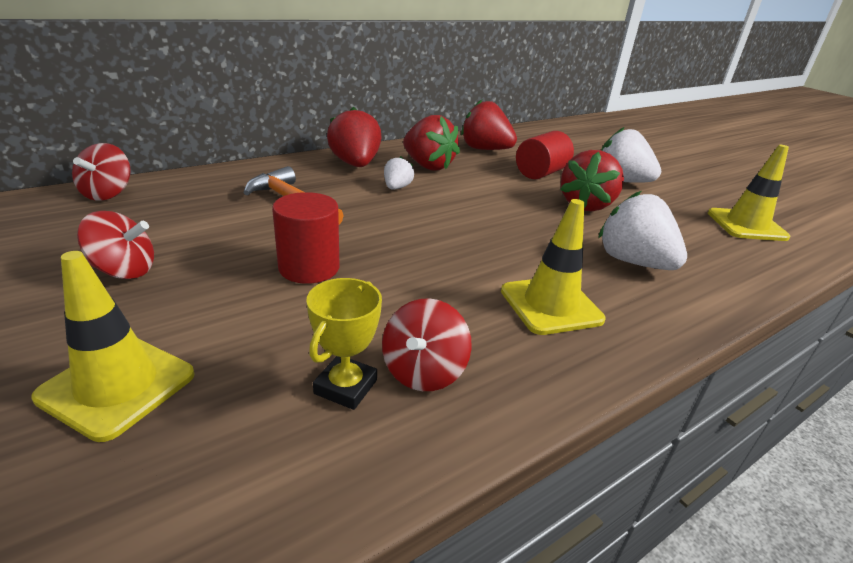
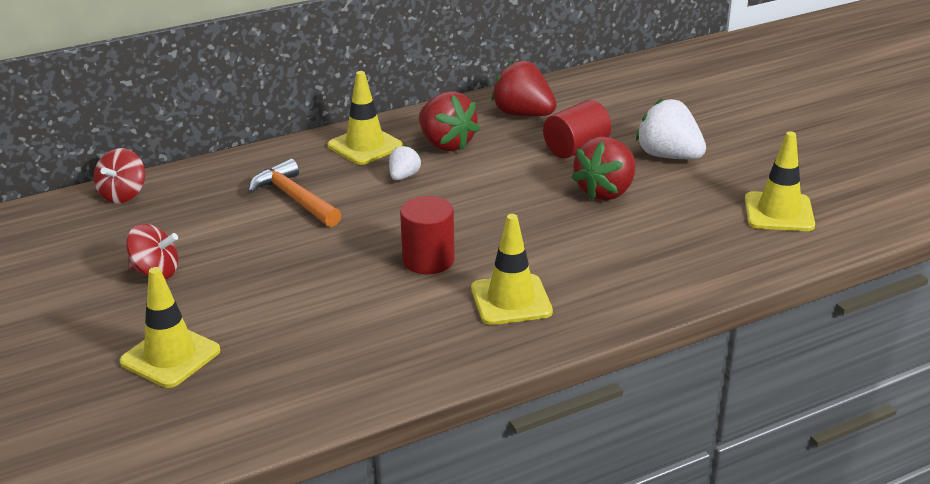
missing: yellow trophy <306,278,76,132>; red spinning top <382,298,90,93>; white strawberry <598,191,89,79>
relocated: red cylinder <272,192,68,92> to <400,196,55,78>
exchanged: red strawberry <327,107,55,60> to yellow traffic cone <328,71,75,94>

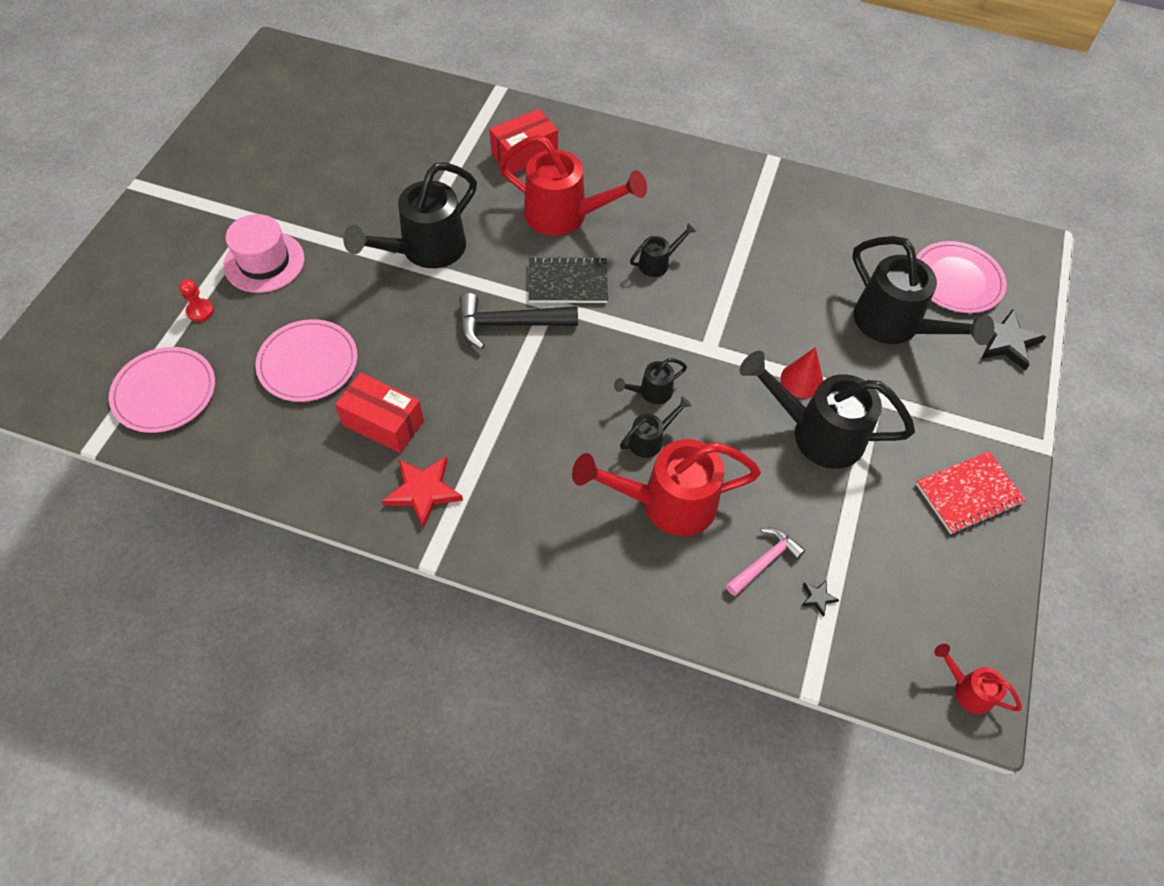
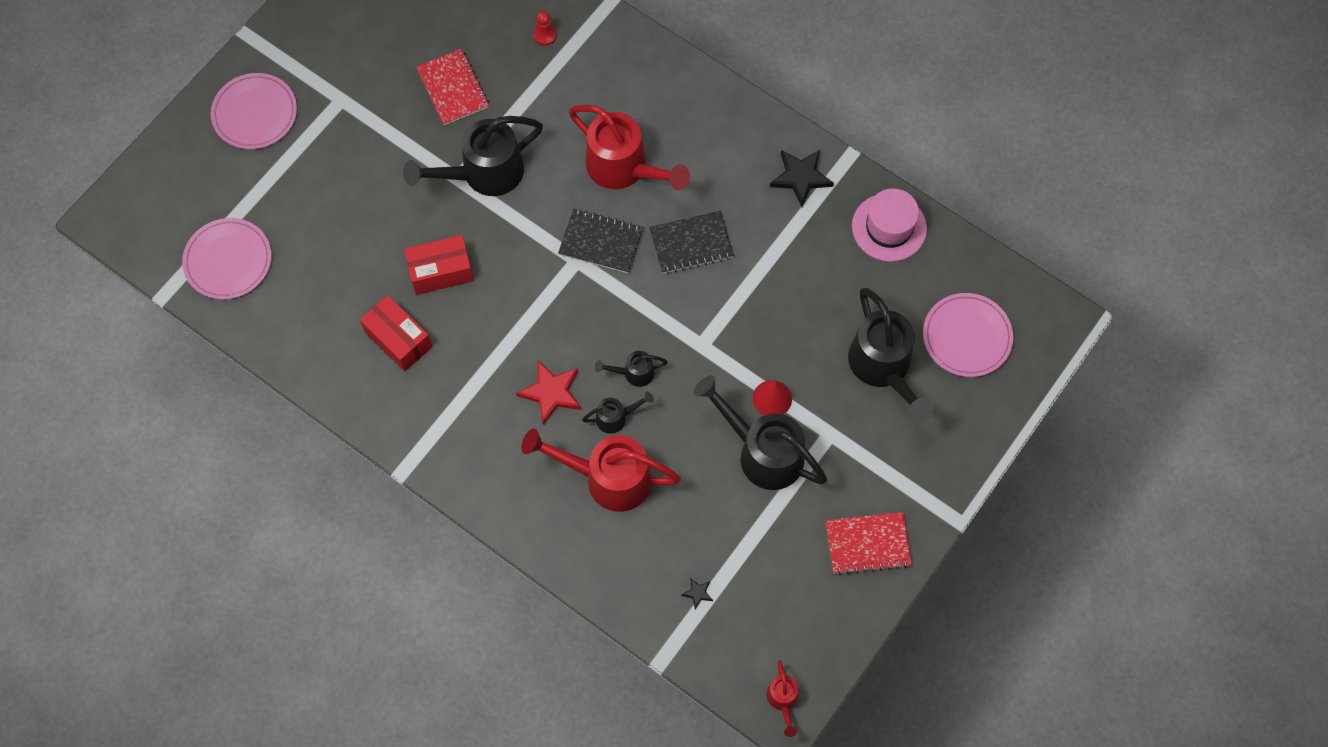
missing: black hammer <459,293,119,56>; pink hammer <726,527,79,69>
appeared: red notebook <416,49,73,76>
relocated: pink plate <256,319,102,83> to <211,73,86,76>; red box <489,109,69,65> to <404,235,70,60>; red star <382,456,81,73> to <516,361,65,64>; red pawn <179,279,35,43> to <533,11,24,35>; black star <972,309,74,62> to <770,150,64,57>; pink hat <223,214,81,79> to <852,188,75,74>
exchanged: black watering can <630,223,66,54> to black notebook <649,211,85,63>
spun: red watering can <934,644,88,70> = <766,660,32,77> 150 degrees counterclockwise

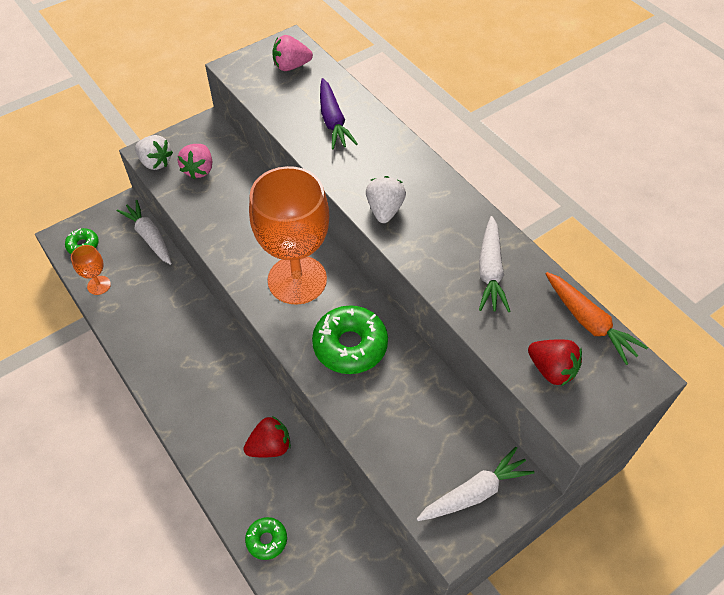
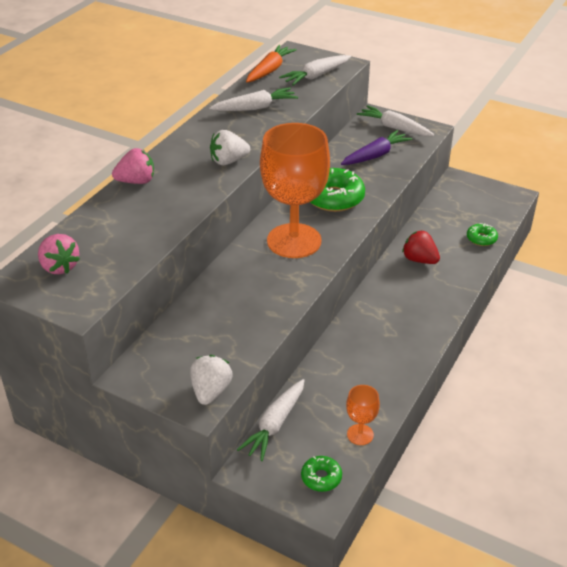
relocated: pink strawberry <178,144,34,35> to <112,148,42,36>; purple carrot <320,78,38,72> to <341,130,71,35>
exchanged: red strawberry <528,340,54,46> to white carrot <279,55,72,31>

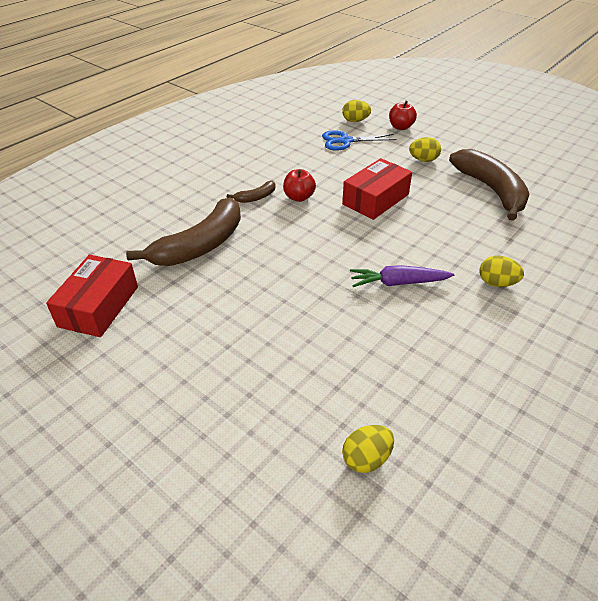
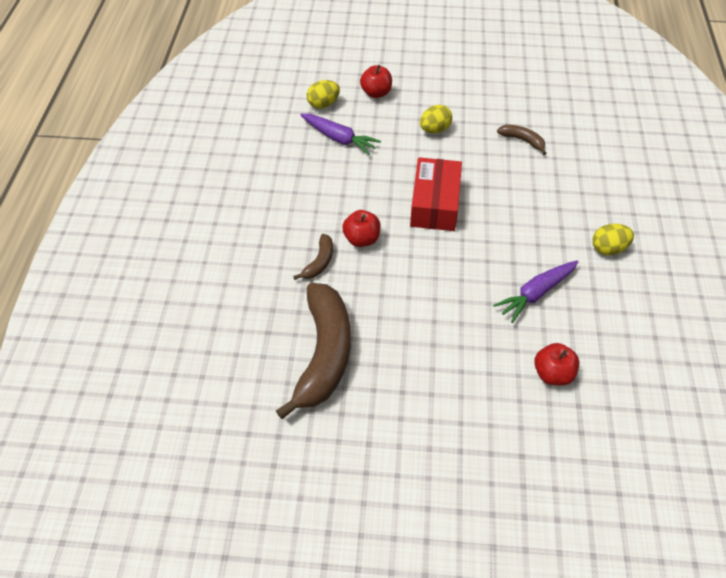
missing: red box <46,255,92,82>; yellow egg <342,425,52,48>
appeared: red apple <534,343,45,43>
exchanged: blue scissors <322,130,75,21> to purple carrot <300,114,81,41>
size: brown banana <449,149,81,72> = <497,125,49,30> x0.45

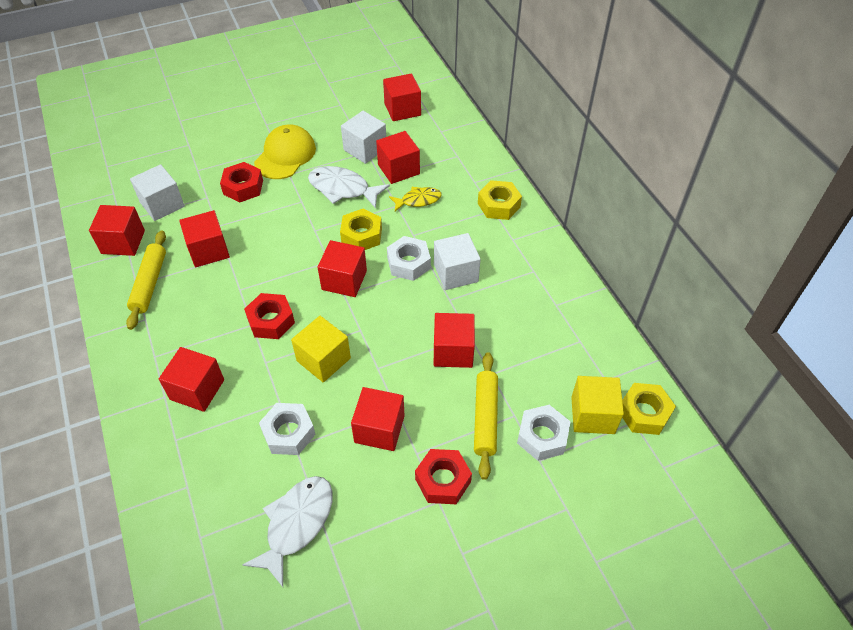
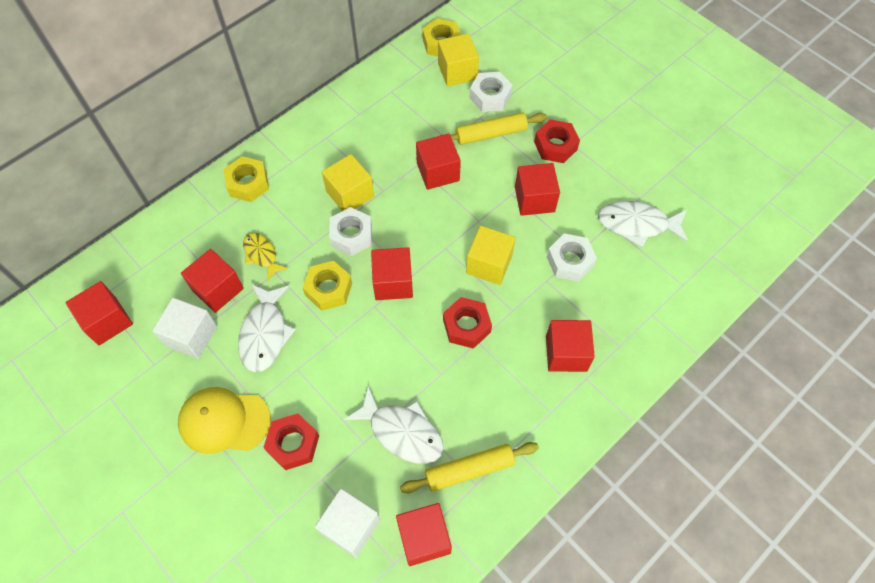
exchanged: red cube <179,210,51,57> to white fish <344,386,100,78>
colour: white cube <434,233,47,57> to yellow cube <322,154,52,57>

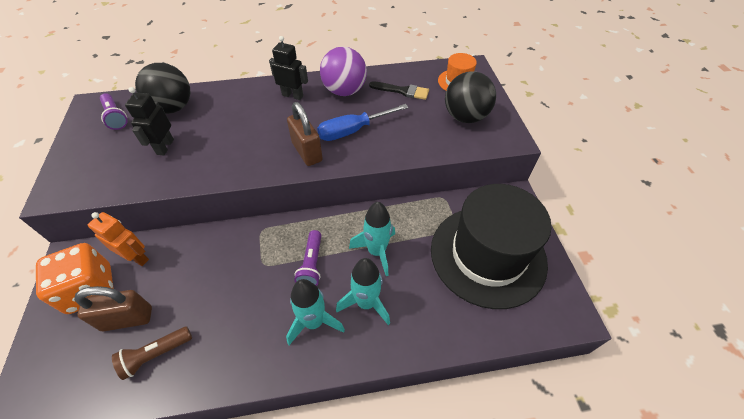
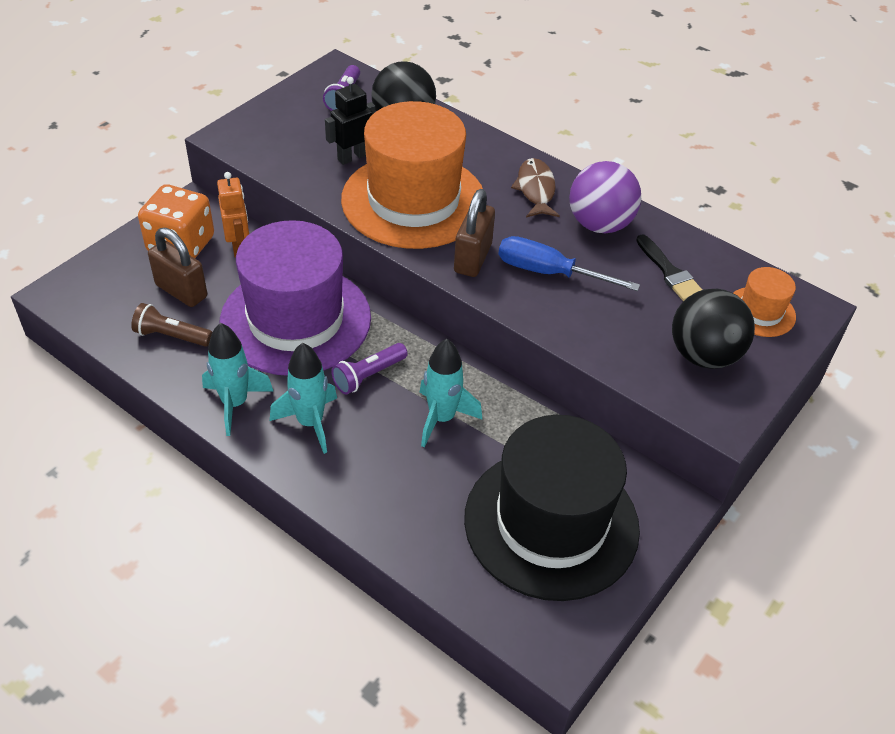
appeared: purple hat <220,220,151,156>; orange hat <341,101,142,148>
relocated: turquoise rocket <336,258,54,67> to <202,323,71,113>
exchanged: black robot <269,36,39,64> to brown fish <511,158,49,59>

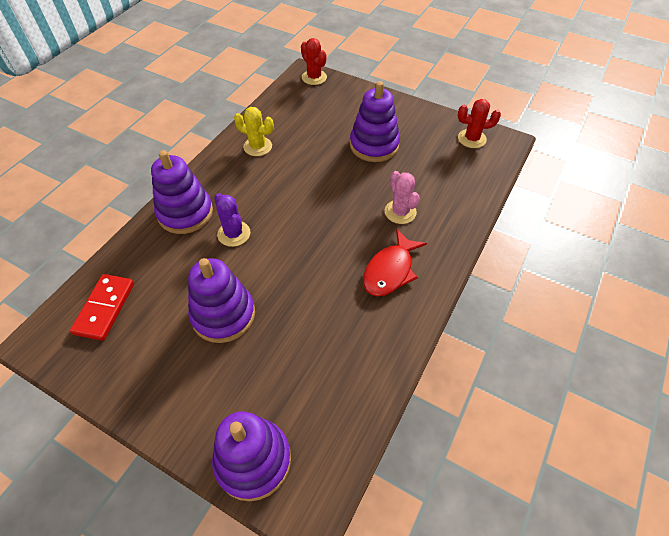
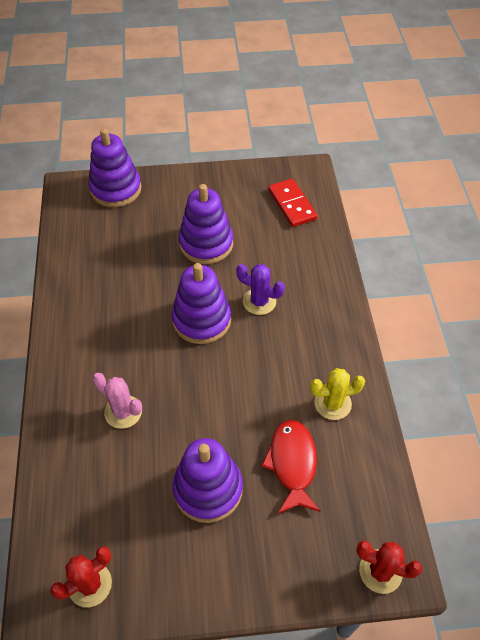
relocated: purple stacking toy <151,150,62,84> to <171,263,60,81>; red fish <363,229,64,67> to <261,420,59,94>

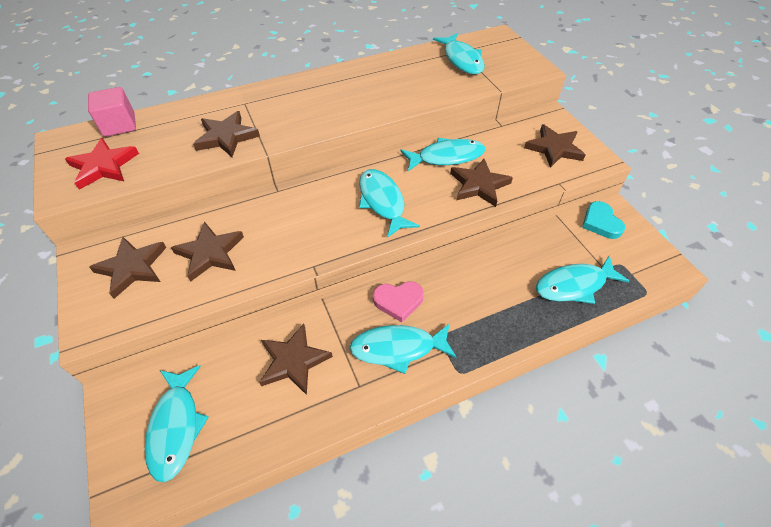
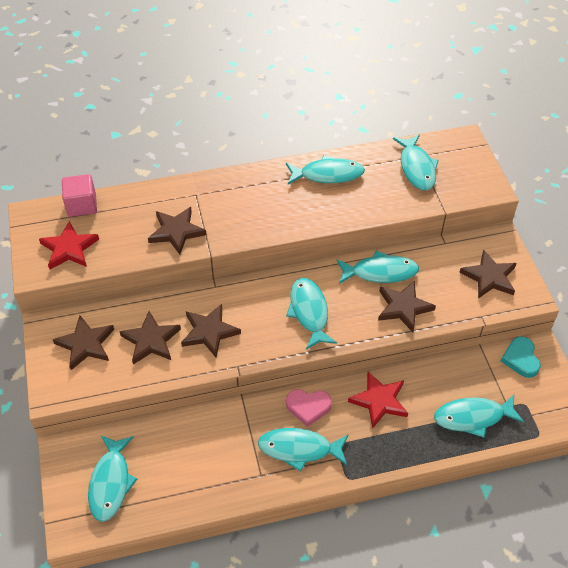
appeared: turquoise fish <286,155,79,30>; red star <348,372,60,57>
relocated: brown star <259,324,74,71> to <181,304,60,53>

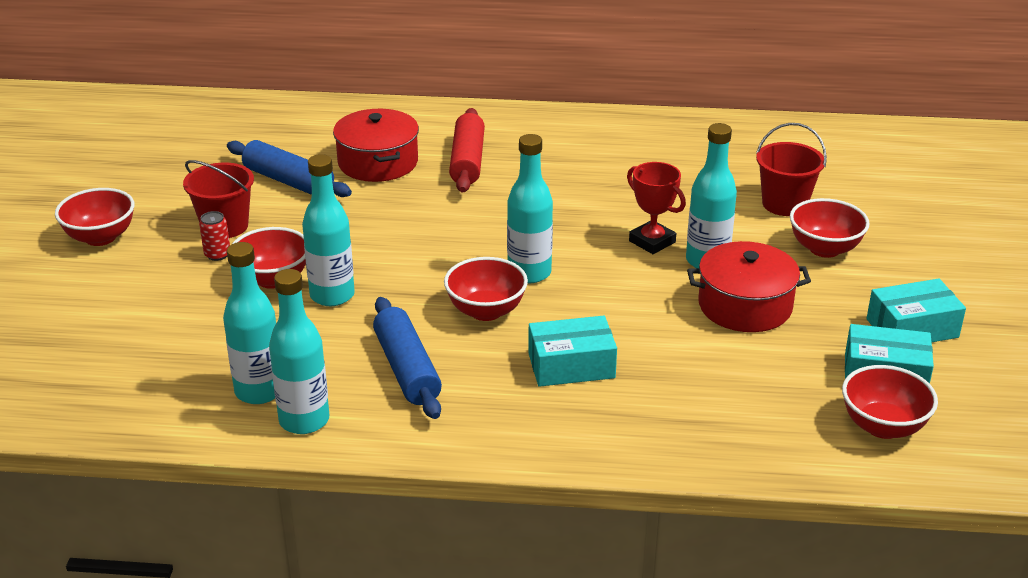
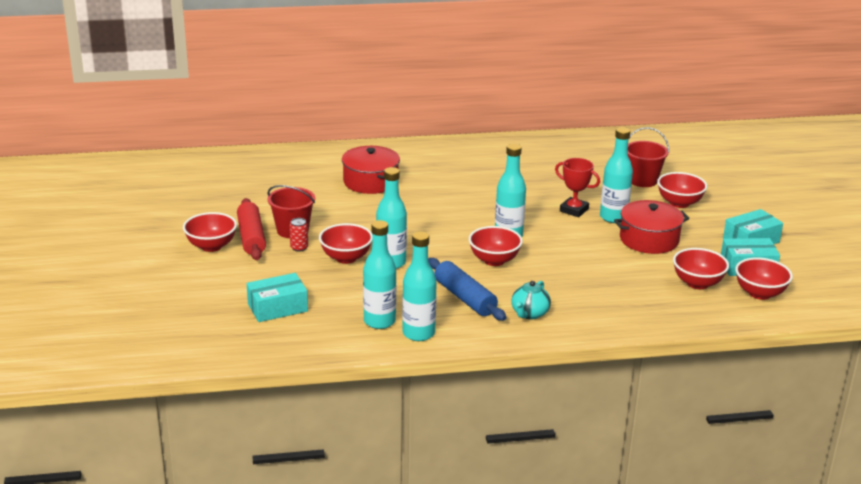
missing: blue rolling pin <227,140,125,57>
appeared: turquoise teapot <511,281,40,38>; red bowl <673,248,56,41>
relocated: red rolling pin <449,108,36,85> to <237,198,29,62>; turquoise box <528,316,89,71> to <247,273,61,49>

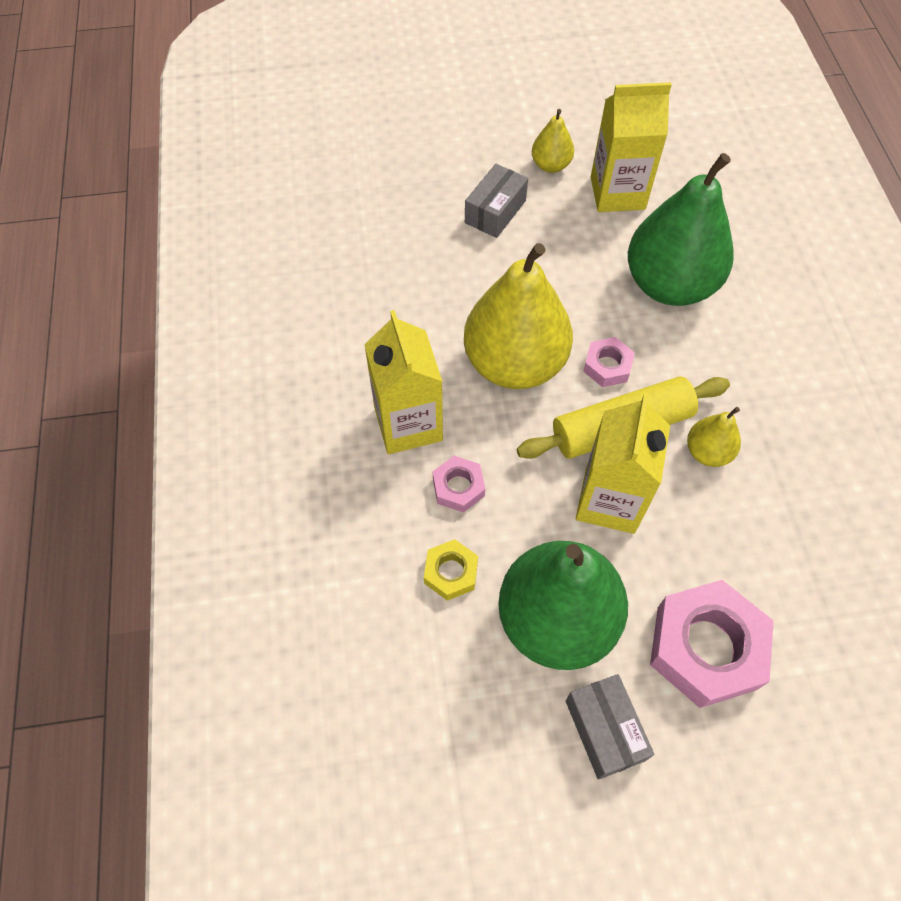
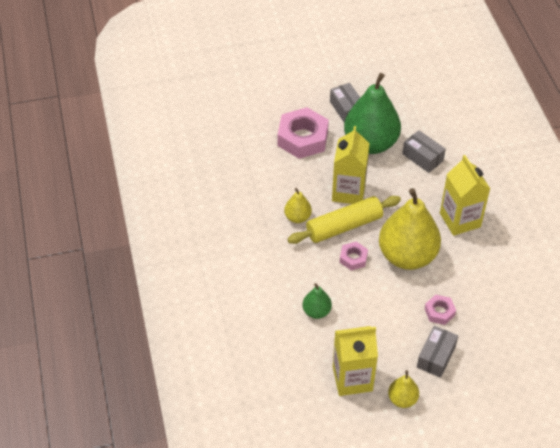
relocated: pink nut <433,456,52,57> to <425,294,31,31>
exchanged: yellow nut <424,539,54,62> to grey box <402,130,44,43>
size: green pear <628,153,106,153> = <302,283,30,36> x0.46

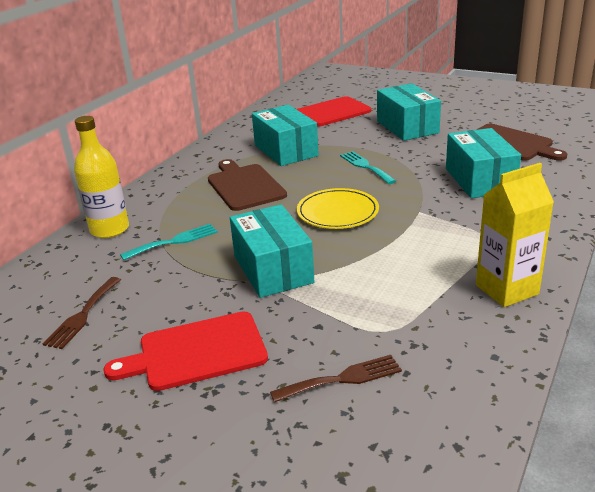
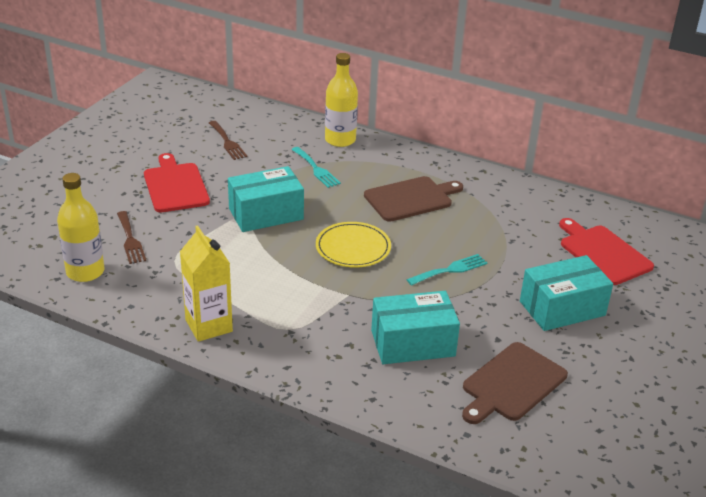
missing: turquoise box <252,105,67,61>
appeared: yellow bottle <57,173,47,109>
spun: brown fork <43,277,78,72> = <209,121,38,39> 135 degrees counterclockwise

